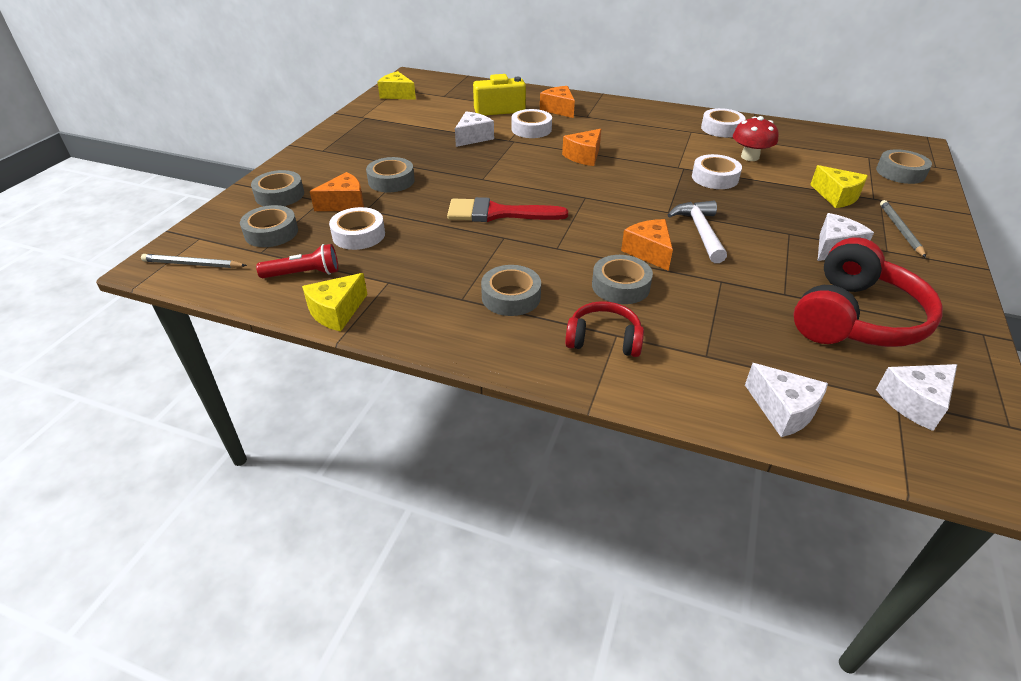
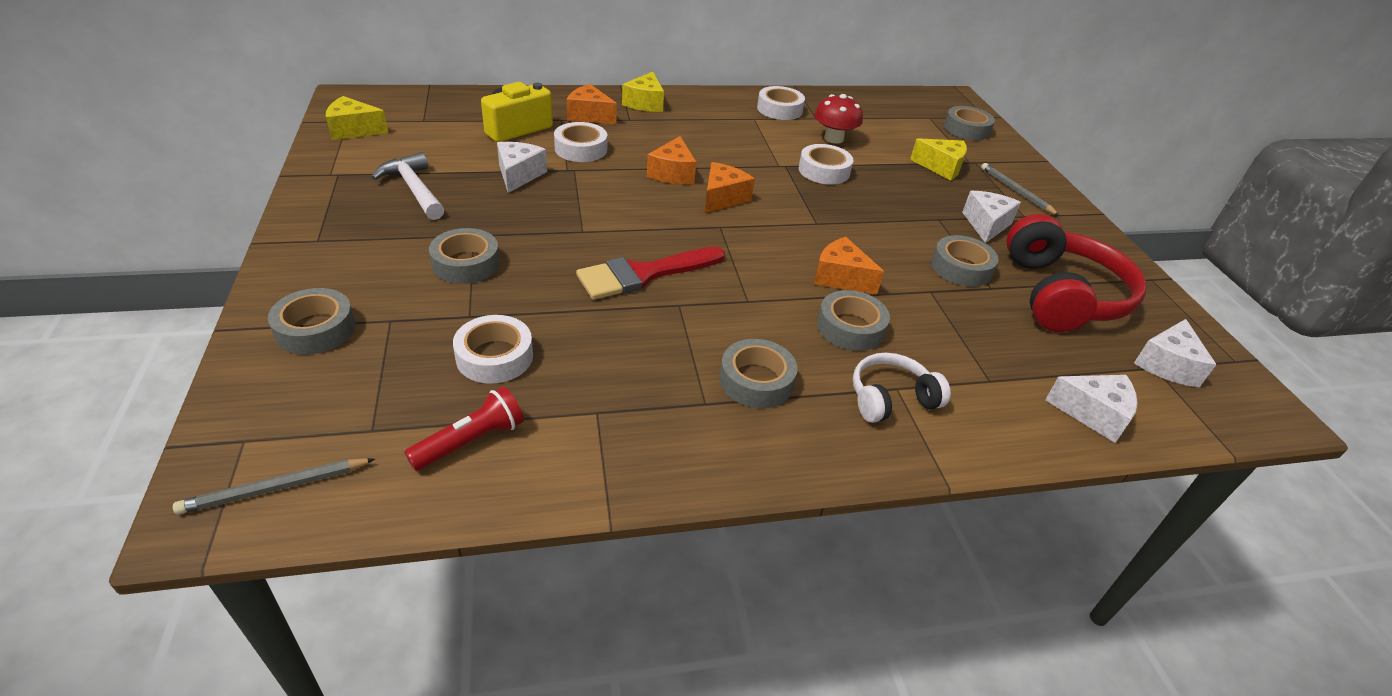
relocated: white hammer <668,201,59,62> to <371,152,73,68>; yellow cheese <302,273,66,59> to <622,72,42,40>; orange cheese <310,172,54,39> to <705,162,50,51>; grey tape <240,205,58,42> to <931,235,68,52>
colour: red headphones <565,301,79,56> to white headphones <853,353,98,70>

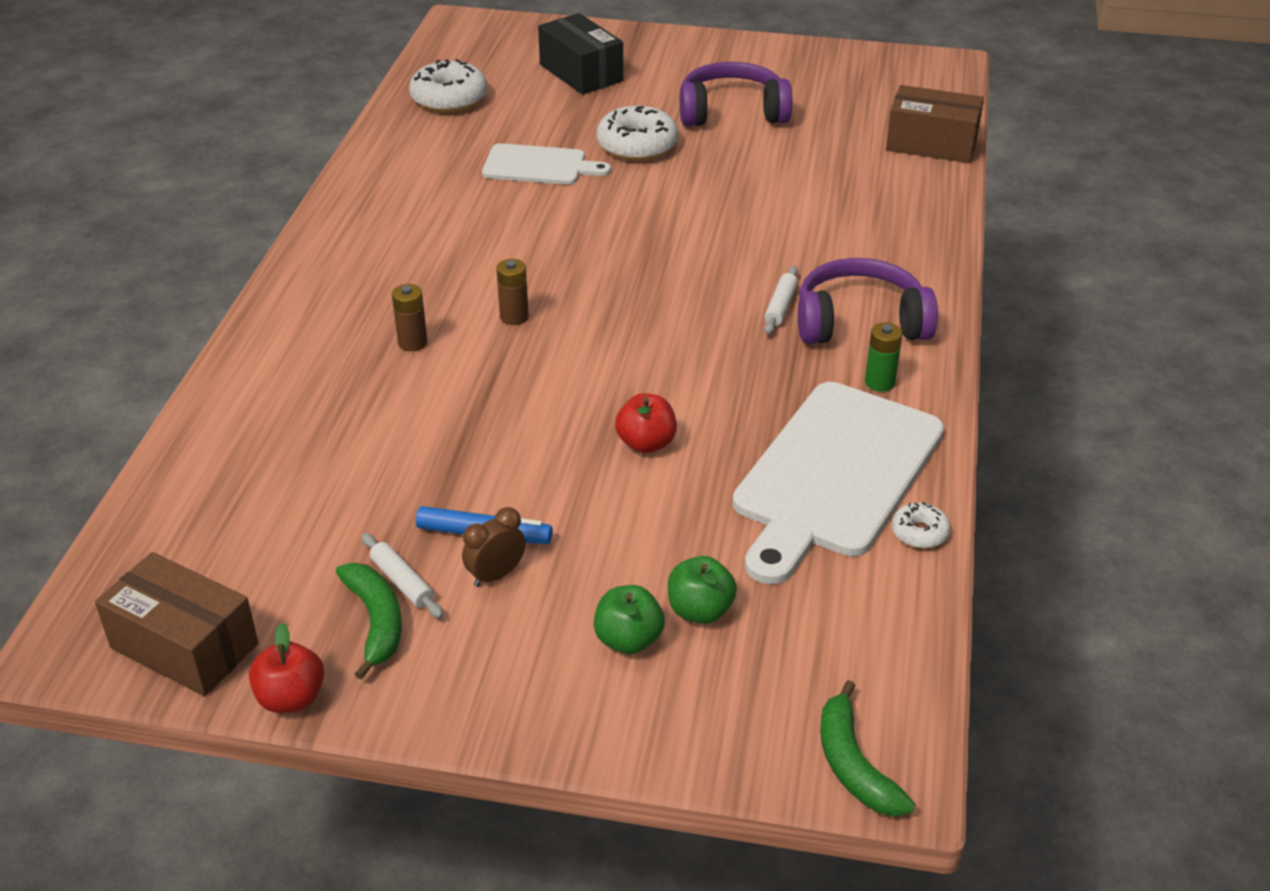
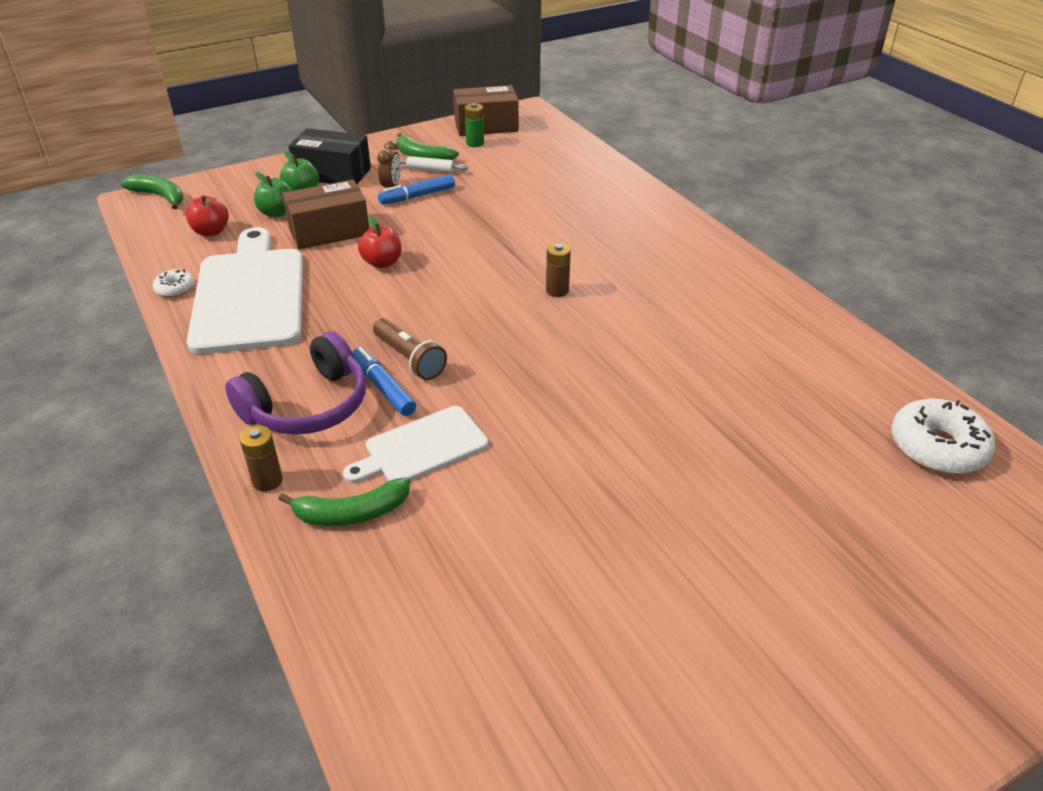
missing: white donut <597,106,81,55>; purple headphones <680,62,113,65>
appeared: green banana <278,477,132,49>; brown flashlight <373,318,74,62>
relocated: red apple <249,623,75,90> to <186,195,43,41>; brown battery <392,284,35,67> to <240,425,43,67>; brown box <886,85,98,78> to <282,180,87,70>; black box <538,13,85,82> to <288,128,83,56>; white cutting board <482,143,129,42> to <343,406,145,77>; green battery <865,322,37,70> to <465,103,19,44>
exchanged: white rolling pin <764,266,34,69> to blue marker <352,347,64,69>

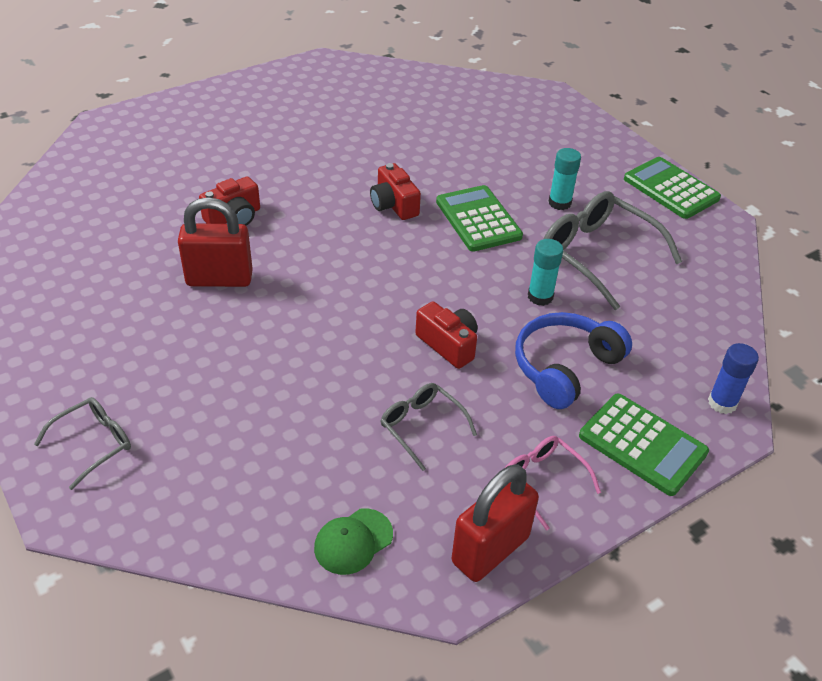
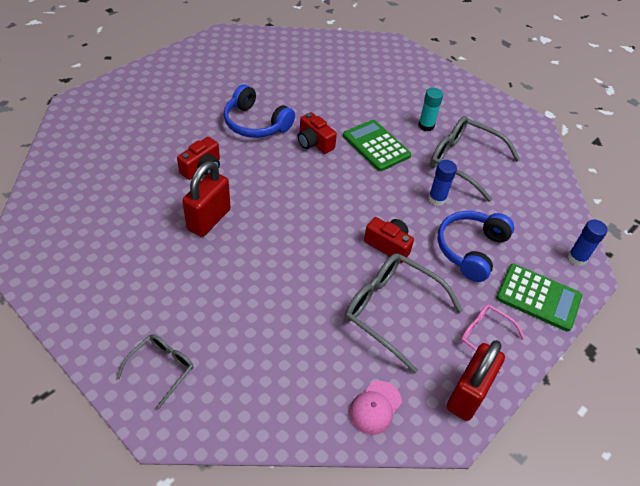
missing: green calculator <624,157,97,62>
appeared: blue headphones <224,84,71,54>
colour: green cap <314,508,79,67> to pink cap <349,381,53,54>; turquoise glue stick <528,239,35,67> to blue glue stick <428,160,29,46>
spun: red padlock <178,197,75,90> = <182,161,49,76> 45 degrees counterclockwise
size: grey glasses <381,383,96,88> = <345,253,118,120> x1.80

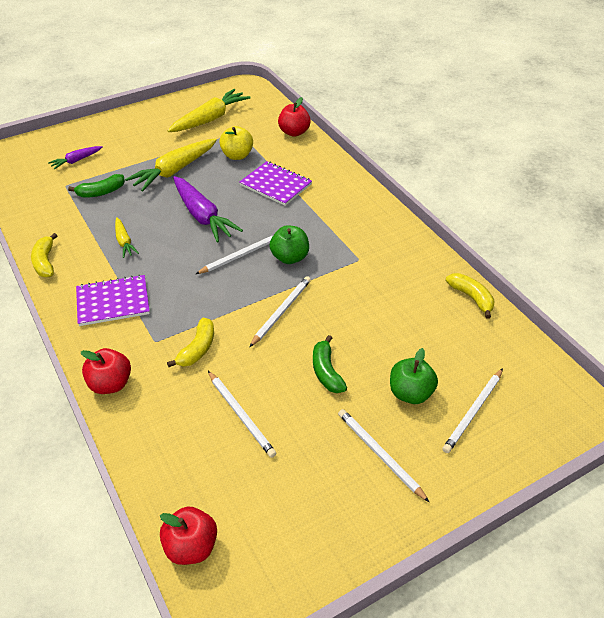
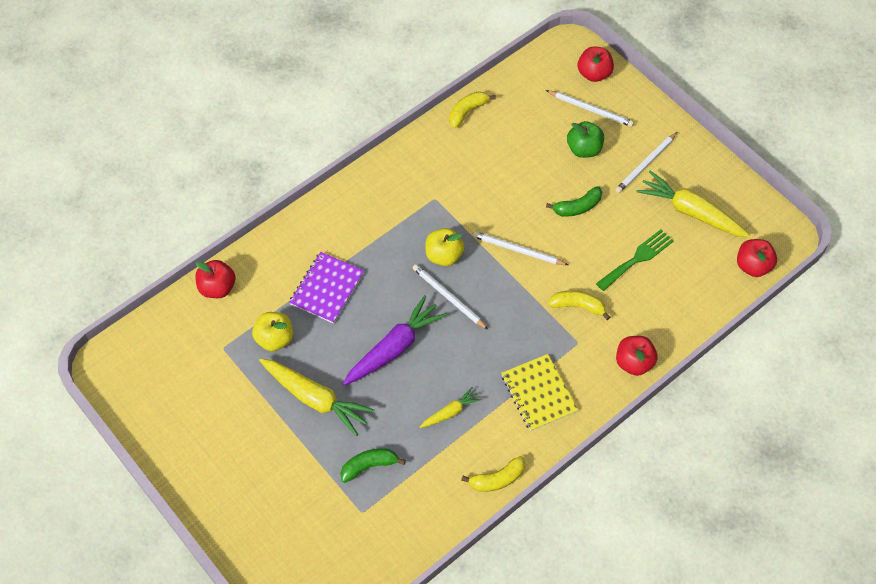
missing: purple carrot <48,146,54,24>
appeared: red apple <578,46,36,36>
relocated: yellow carrot <168,89,83,43> to <636,171,114,67>
exchanged: white pencil <208,371,68,87> to green fork <596,229,78,62>
colour: green apple <270,225,39,39> to yellow apple <425,228,39,38>; purple notebook <76,275,74,51> to yellow notebook <501,354,77,77>
spun: green banana <68,174,57,23> = <340,448,66,35> 75 degrees counterclockwise

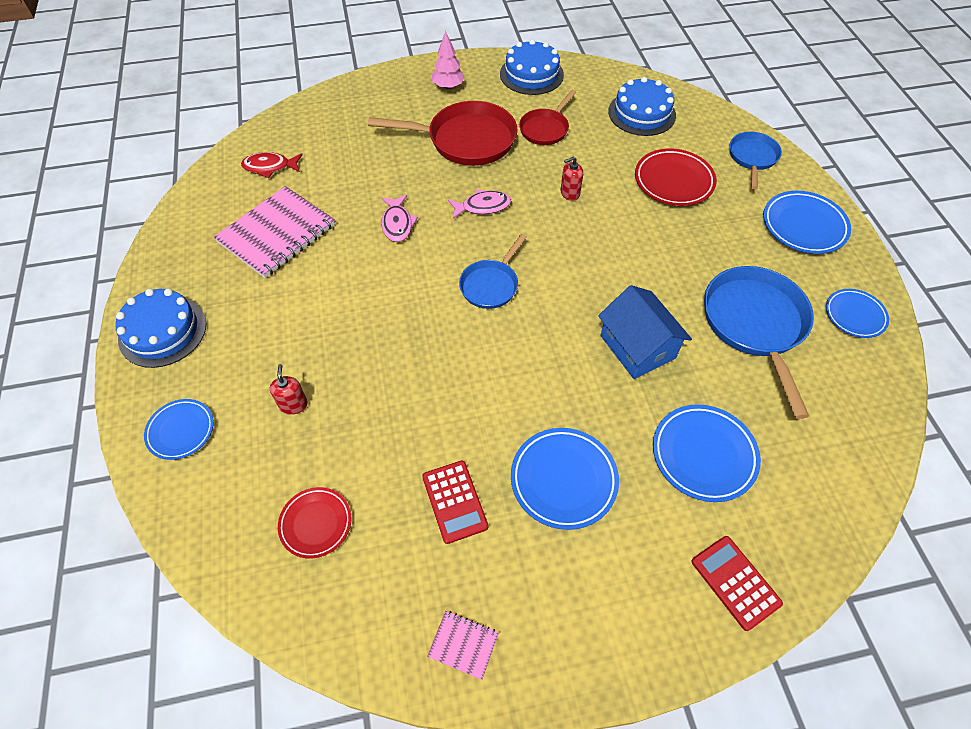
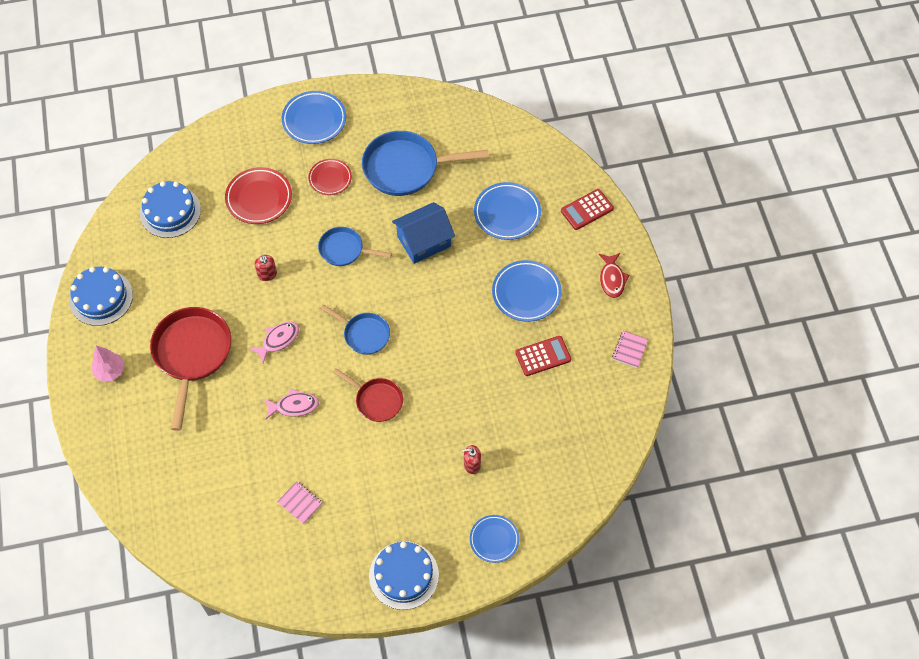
missing: blue plate <826,289,63,49>
relocated: red plate <278,487,73,72> to <308,159,44,36>; blue pan <730,132,52,57> to <318,227,74,39>; red pan <519,90,57,55> to <333,368,70,54>; red fish <241,152,61,26> to <599,253,31,45>
spun: pink fish <448,189,63,30> = <249,322,50,41> 60 degrees clockwise
size: pink notebook <214,186,121,92> = <277,481,46,43> x0.44

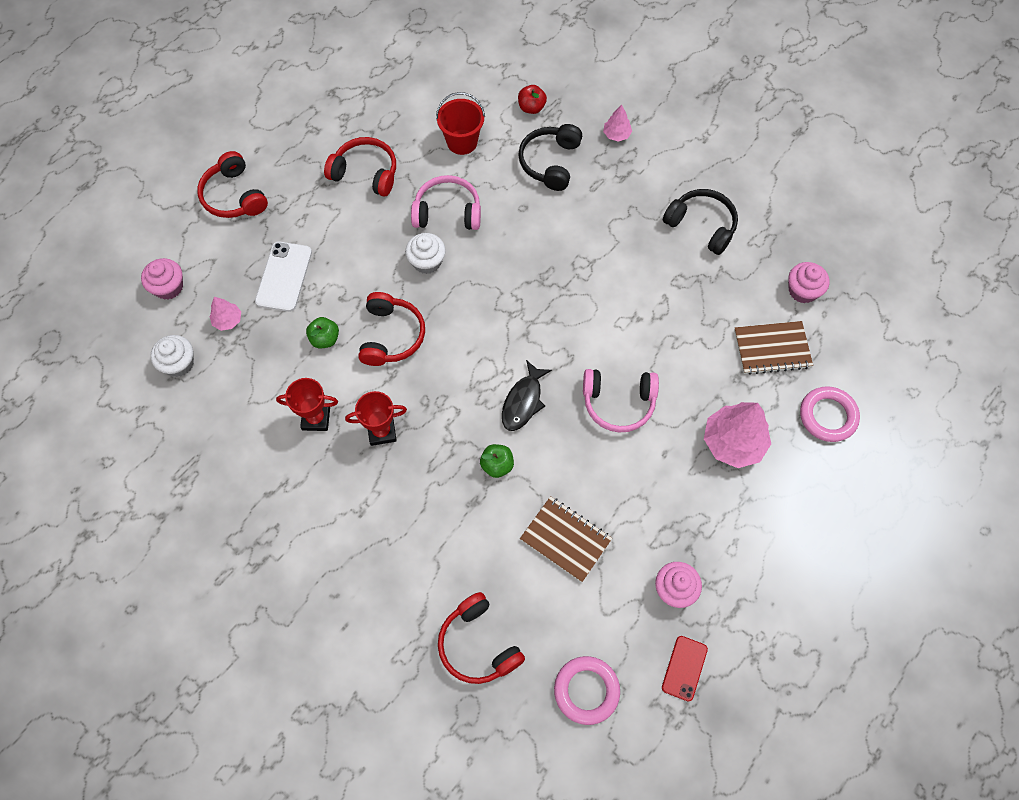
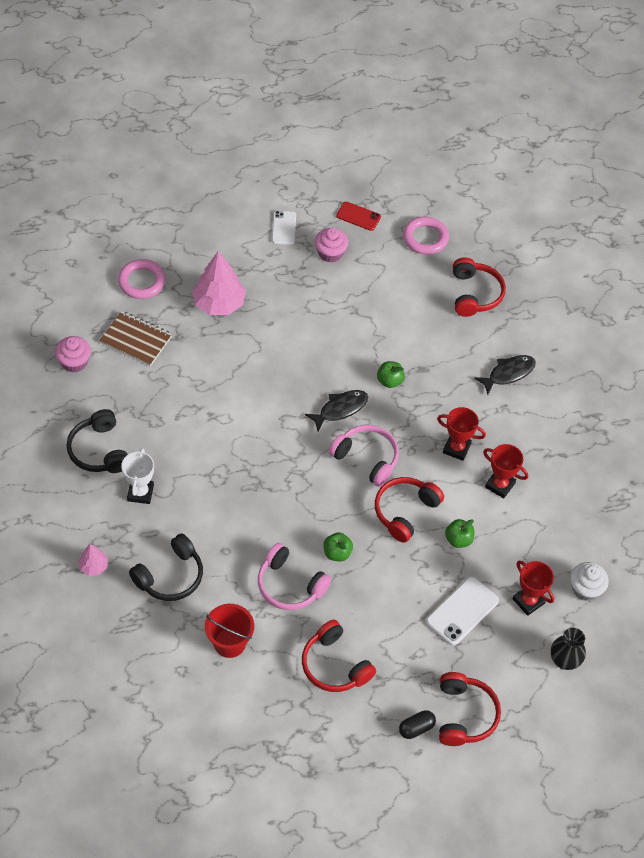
missing: red apple <518,85,29,29>; brown notebook <520,496,92,86>
appeared: white trophy <121,448,33,56>; white phone <272,211,24,34>; black capsule <399,710,37,29>; black fish <474,355,62,40>
relocated: pink headphones <583,369,76,64> to <329,425,70,62>
exchanged: white cupcake <405,233,41,41> to green apple <323,533,30,28>; pink tree <209,297,32,34> to red trophy <513,561,41,55>; pink cupcake <141,258,42,42> to black vase <551,628,35,42>
spun: red phone <662,636,46,66> = <336,202,45,29> 60 degrees clockwise

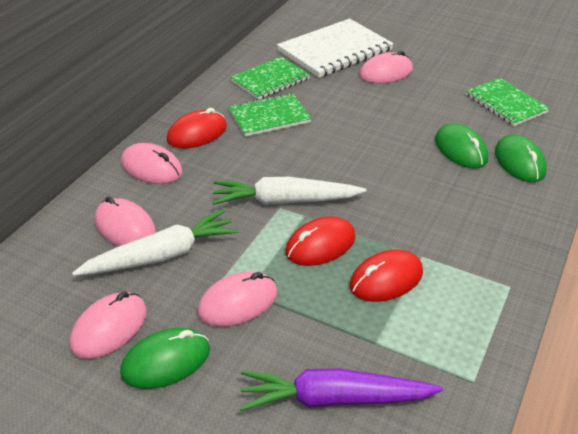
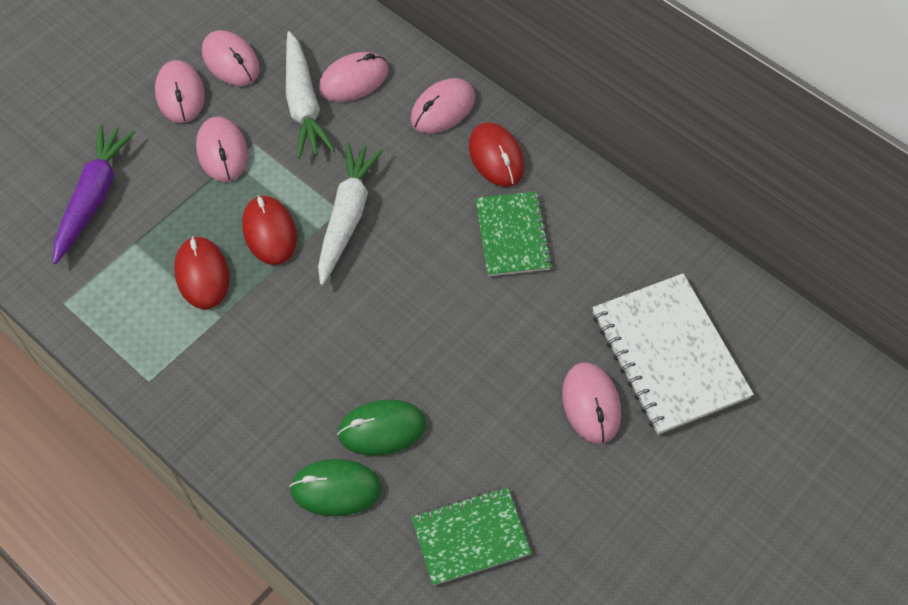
missing: green notebook <230,57,80,43>
colour: green mouse <120,328,90,61> to pink mouse <155,60,50,63>

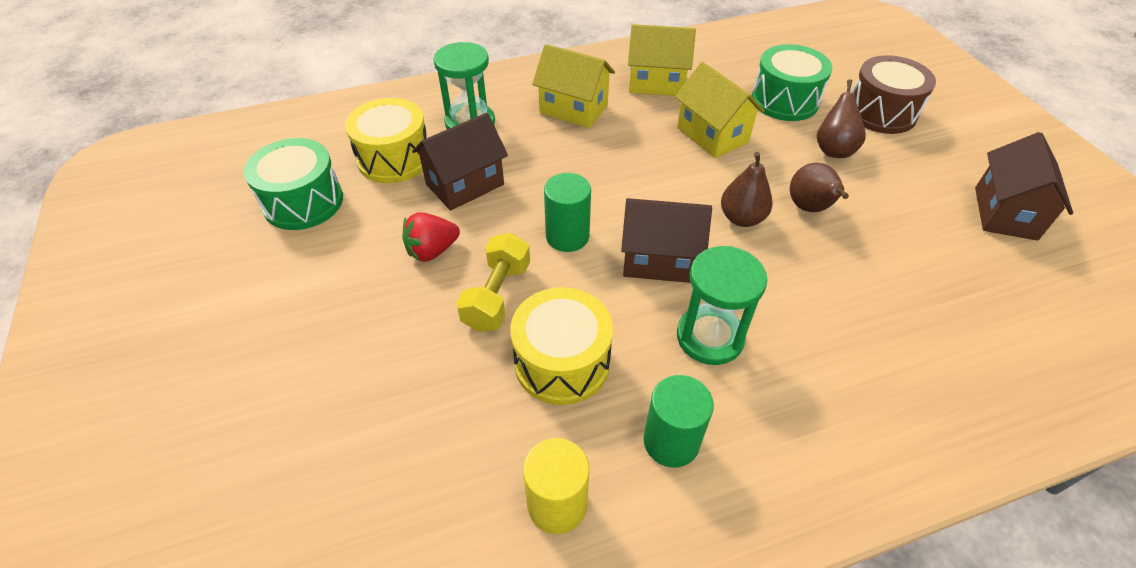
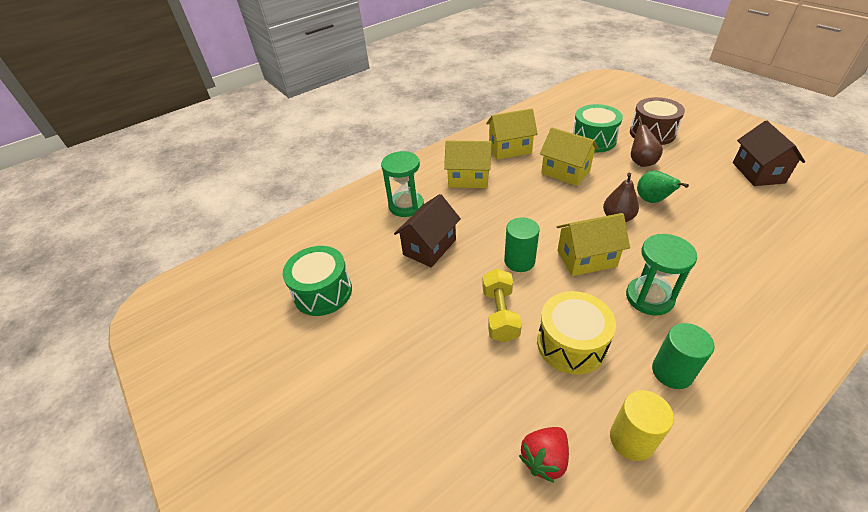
missing: yellow drum <345,98,81,85>
relocated: red strawberry <402,212,58,50> to <519,427,50,56>
colour: brown house <621,198,91,85> to yellow house <557,213,73,63>; brown pear <790,163,59,49> to green pear <637,171,52,32>

